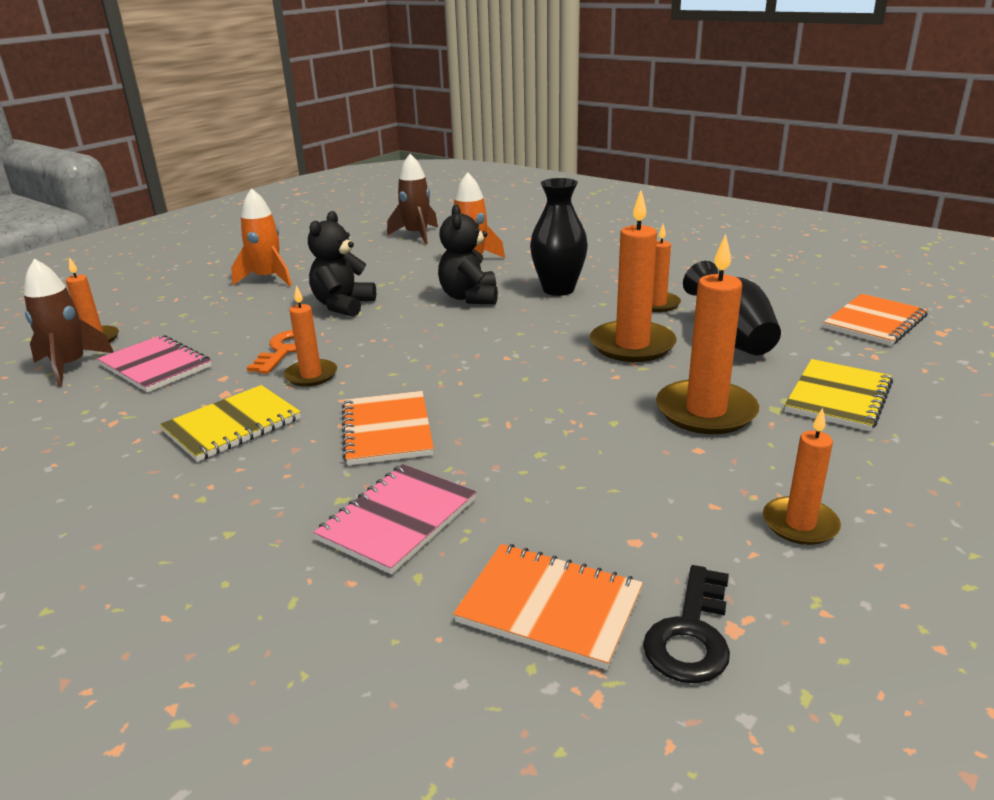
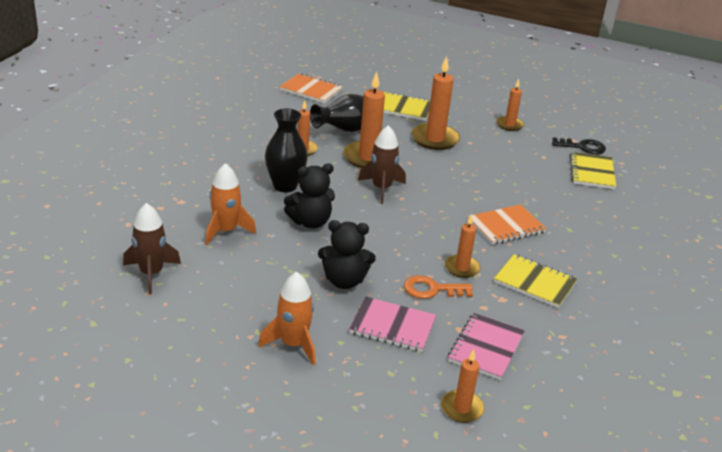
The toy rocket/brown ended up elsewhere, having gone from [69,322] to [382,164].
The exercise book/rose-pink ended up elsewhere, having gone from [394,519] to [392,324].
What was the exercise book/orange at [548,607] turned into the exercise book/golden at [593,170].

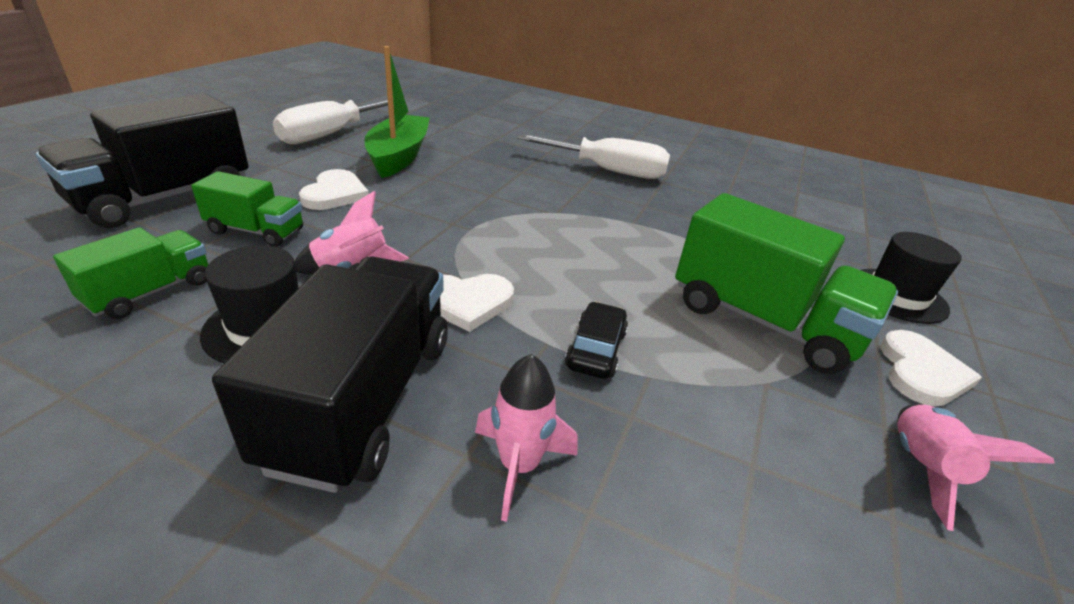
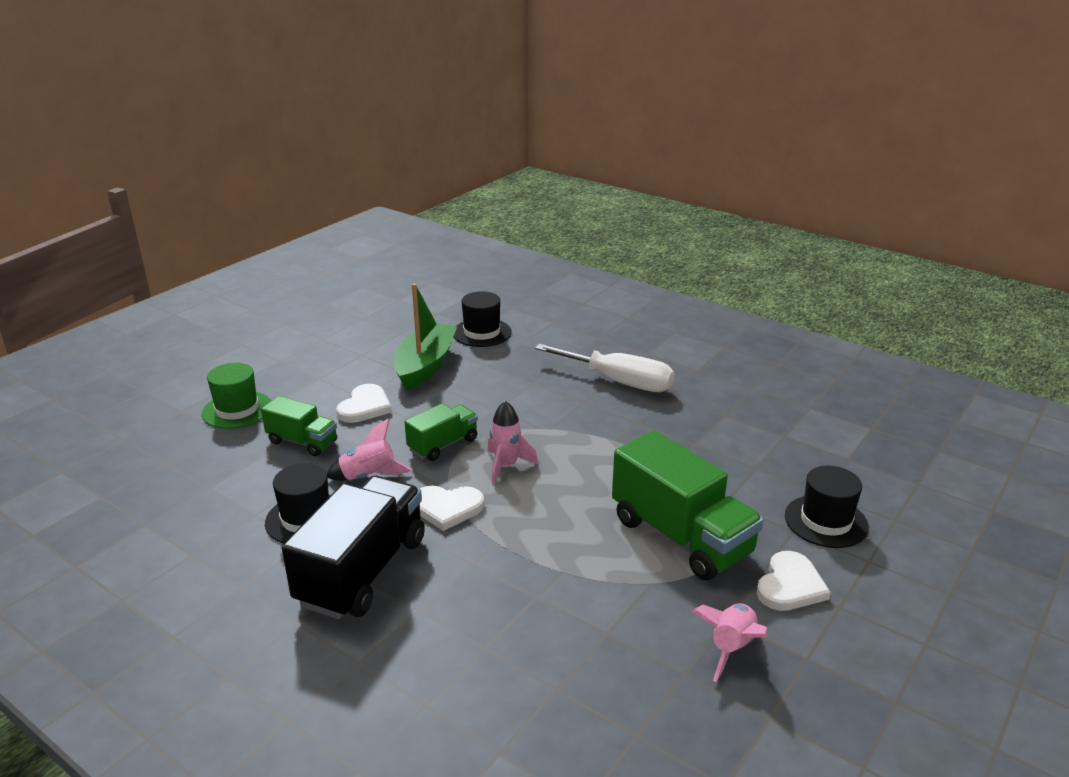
Where the lorry/ebony stood at [142,160], the top hat/green came to stand at [236,396].
The second view lost the screwdriver/snow-white at [330,121].
The lorry/green ended up elsewhere, having gone from [130,273] to [441,432].
The second view lost the car/ebony at [596,340].
The toy rocket/rose-pink ended up elsewhere, having gone from [526,438] to [513,442].
The second view gained the top hat/ebony at [483,319].

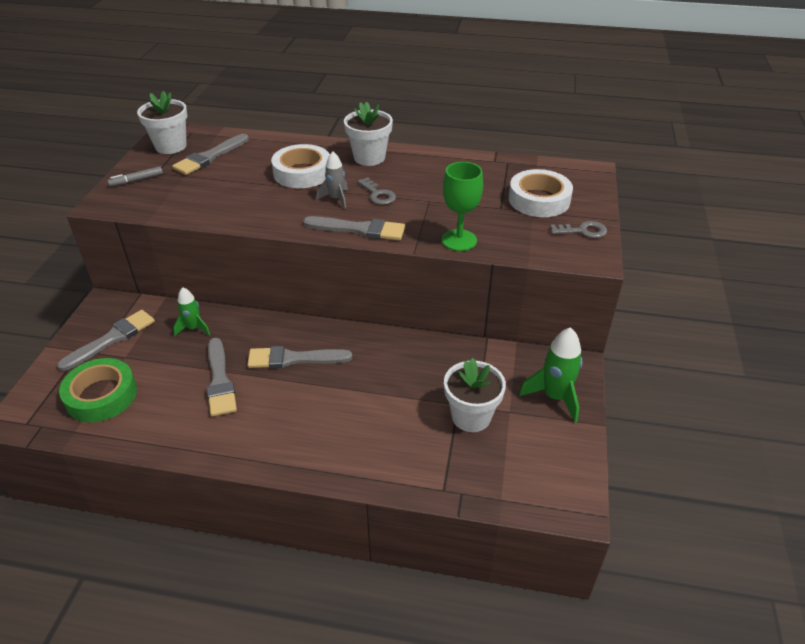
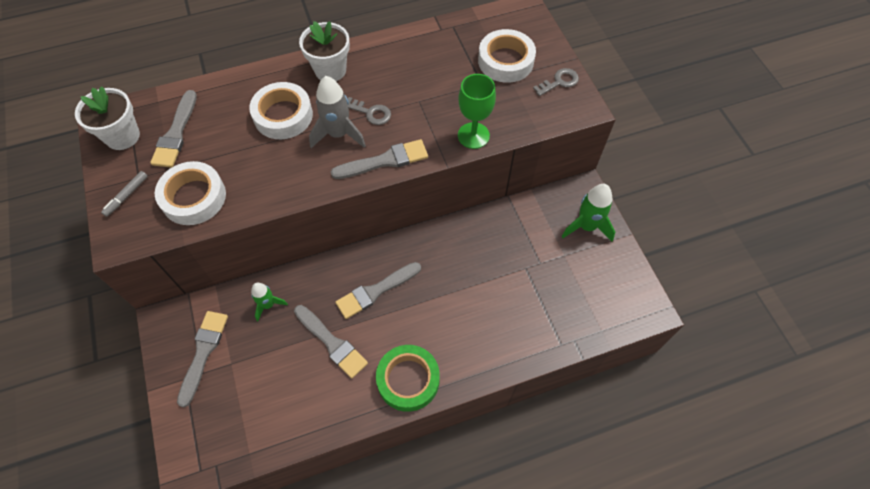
The size of the toy rocket/gray at [332,180] changed by a factor of 1.60.
The sticky tape/green ended up elsewhere, having gone from [98,390] to [408,378].
The second view lost the plant pot/snow-white at [475,395].
The second view gained the sticky tape/snow-white at [190,193].

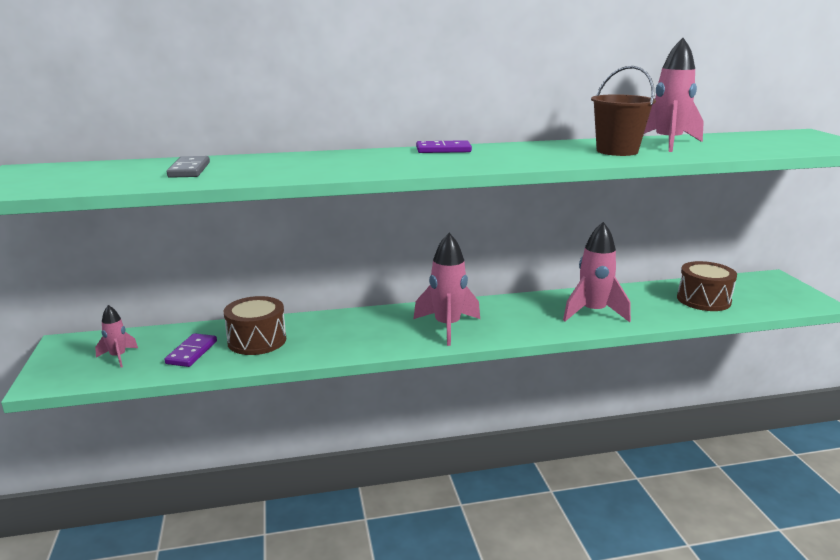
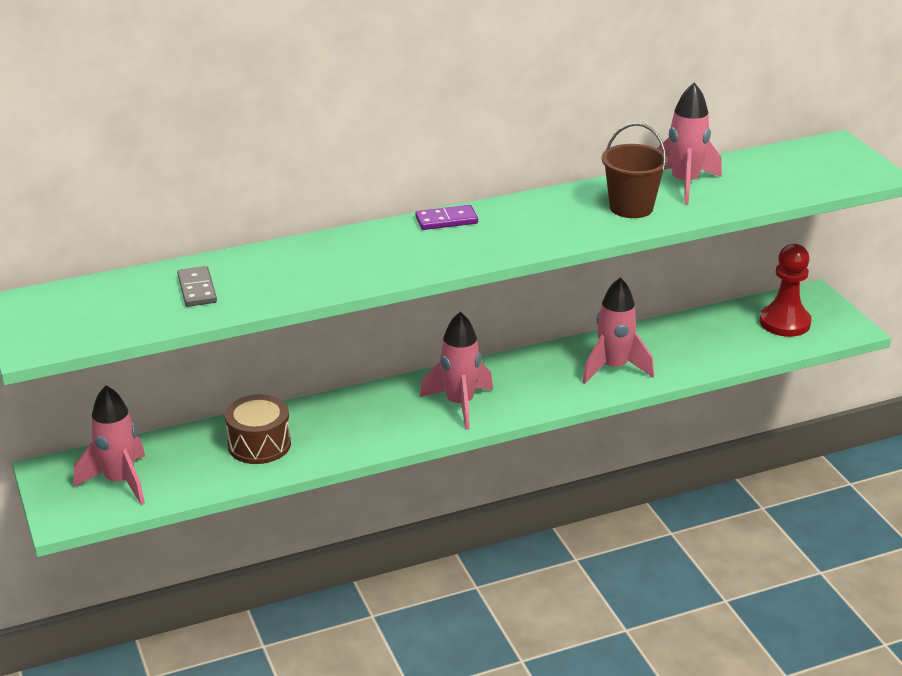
The second view lost the snare drum/brown at [707,286].
The size of the toy rocket/rose-pink at [116,336] changed by a factor of 1.88.
The second view lost the domino piece/violet at [190,350].
The second view gained the pawn/red at [786,290].

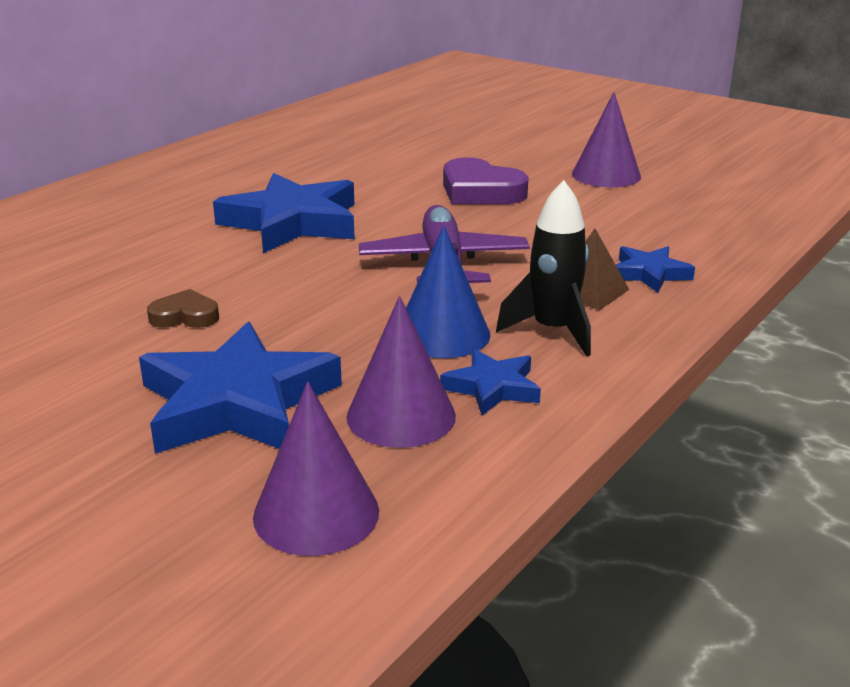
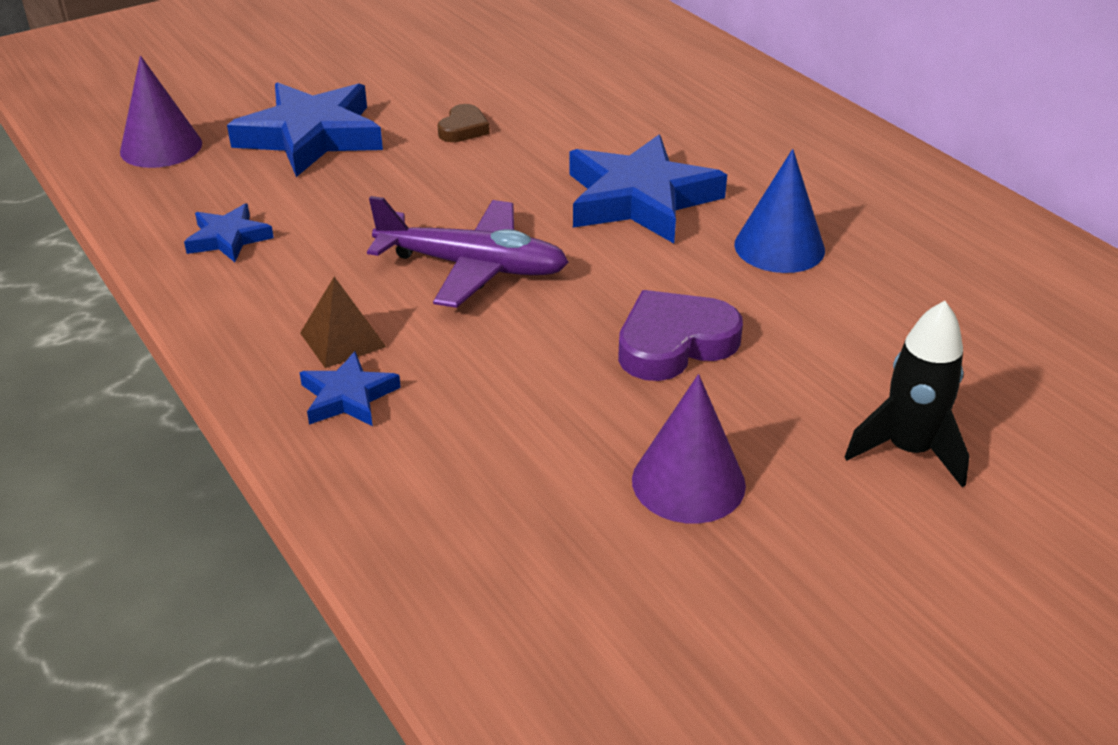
The toy rocket/ebony ended up elsewhere, having gone from [543,268] to [907,394].
The cone shape/royal blue ended up elsewhere, having gone from [448,291] to [779,211].
The second view lost the cone shape/violet at [401,372].

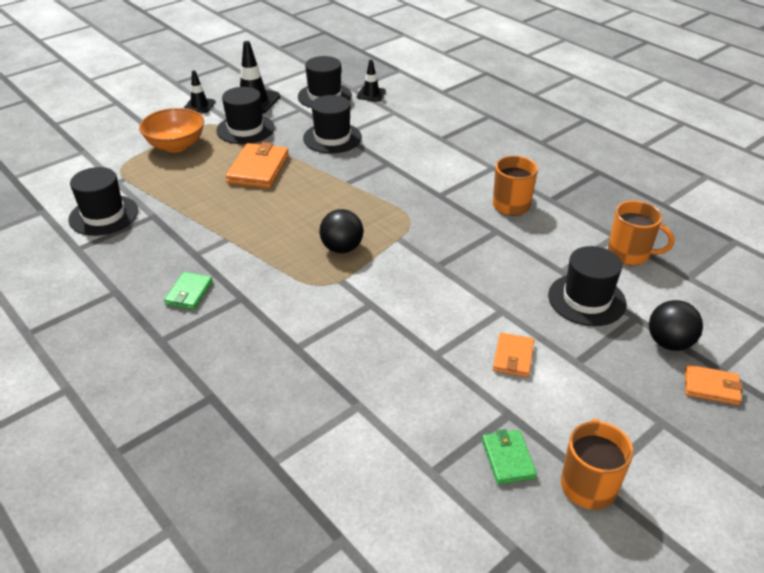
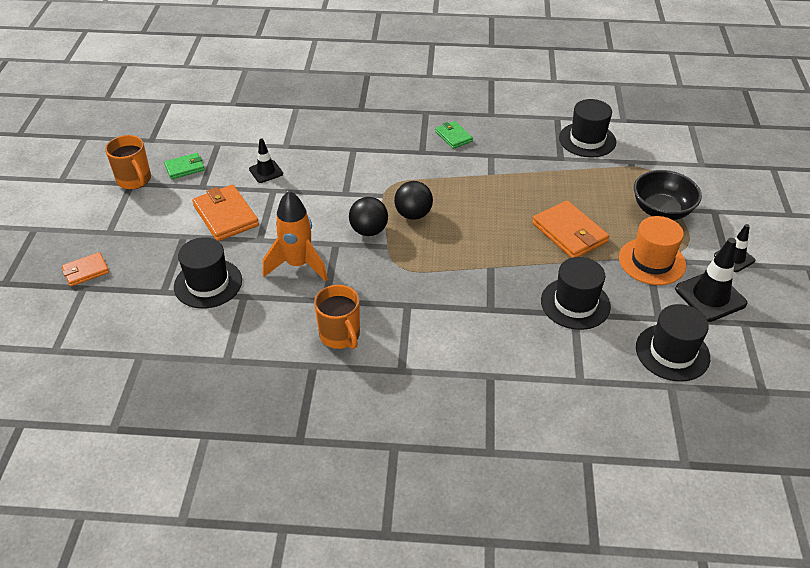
The safety cone/ebony ended up elsewhere, having gone from [371,81] to [266,160].
What was the top hat/ebony at [245,115] turned into the top hat/orange at [652,250].
What was the bowl/orange at [171,130] turned into the bowl/ebony at [668,195].
The second view lost the mug/orange at [641,233].
The ball/ebony ended up elsewhere, having gone from [676,325] to [368,216].
The size of the billfold/orange at [513,355] changed by a factor of 1.70.
The billfold/green at [509,457] ended up facing another way, 60 degrees counterclockwise from before.
The second view gained the toy rocket/orange at [295,236].

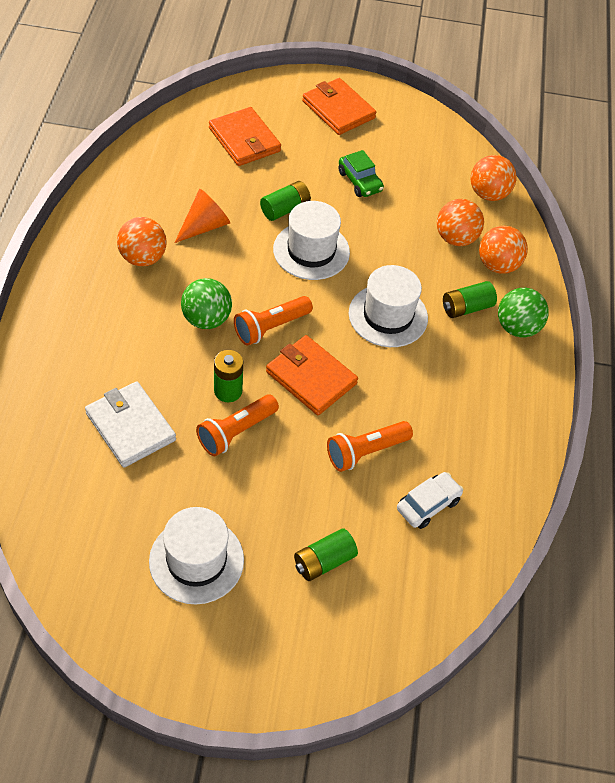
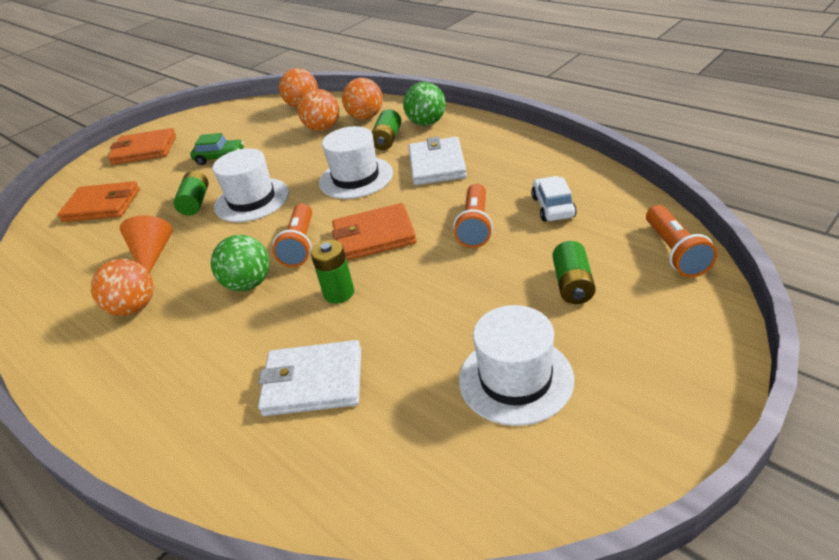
The torch/orange ended up elsewhere, having gone from [237,425] to [681,241].
The second view gained the billfold/snow-white at [437,161].

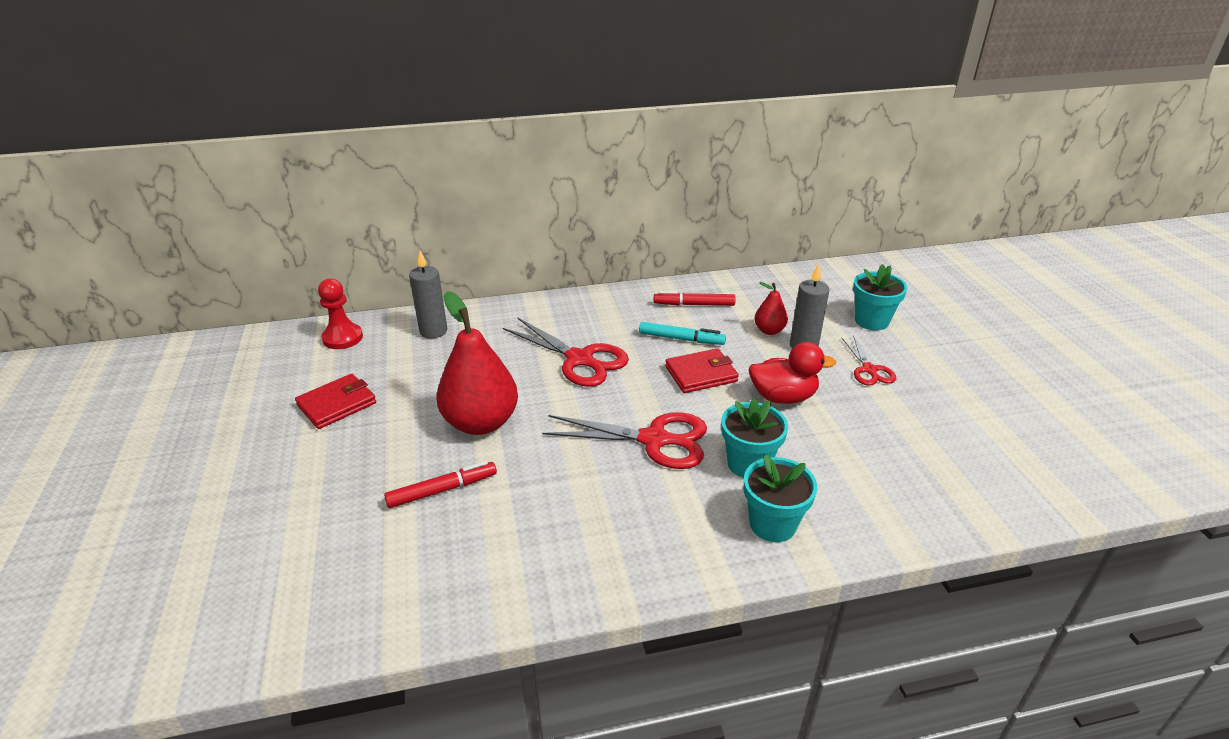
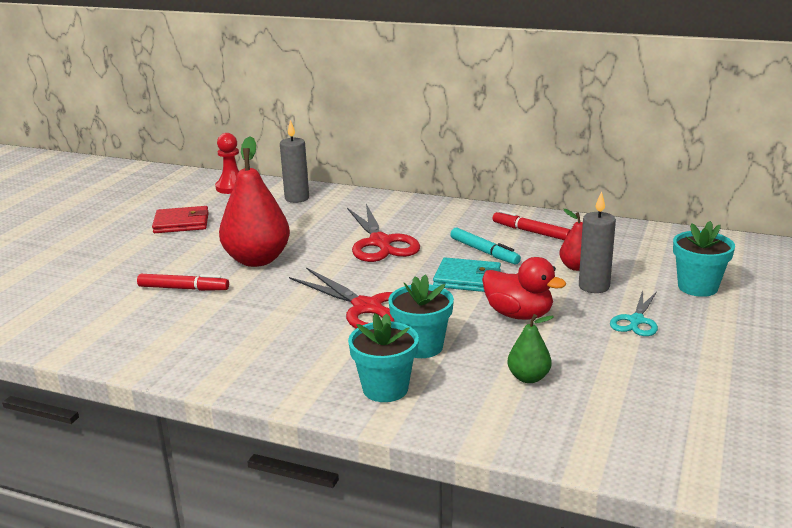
What was the shears/red at [869,360] turned into the shears/teal at [634,313].
What was the billfold/red at [702,370] turned into the billfold/teal at [467,274].
The second view gained the pear fruit/green at [530,348].

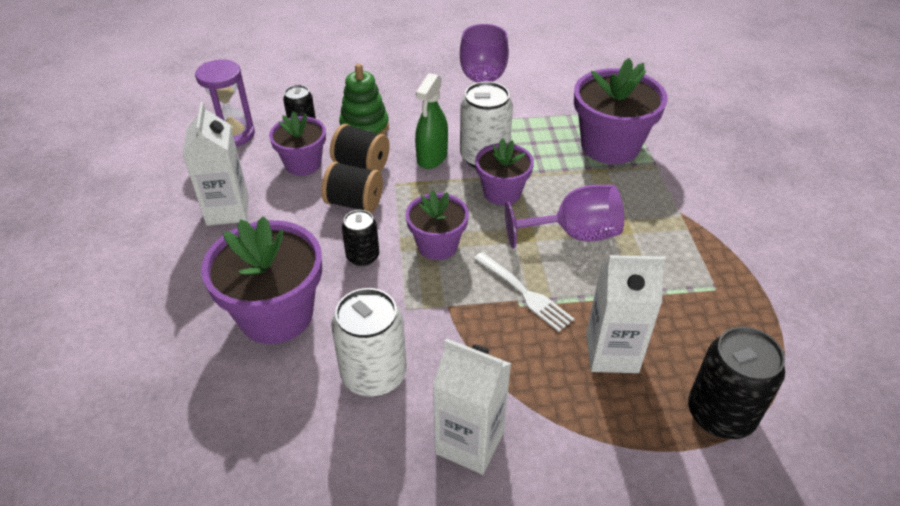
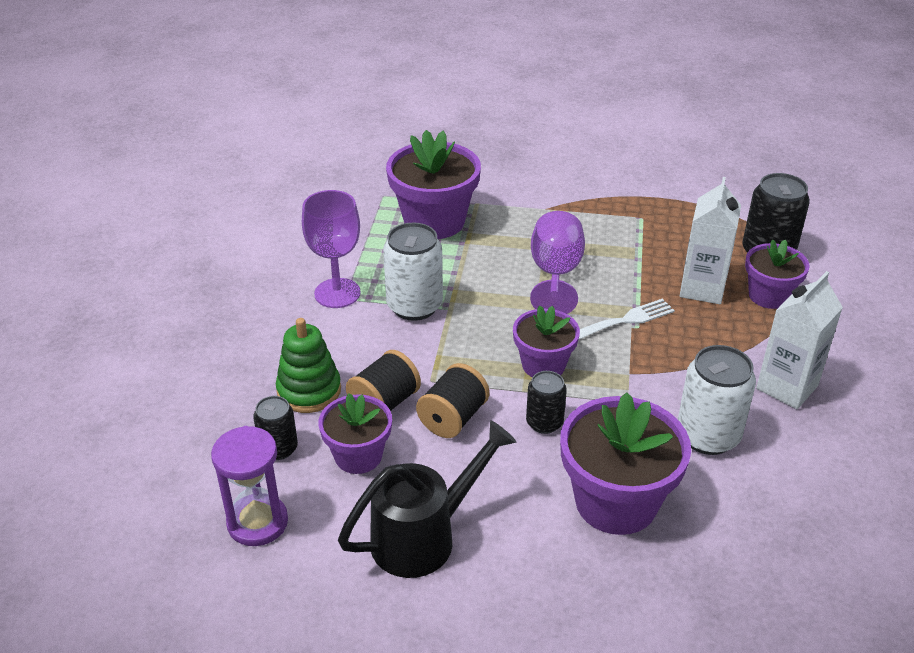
The second view lost the sprayer/green at [431,121].
Where the carton/snow-white stood at [216,164], the watering pot/ebony came to stand at [427,499].
The plant pot/violet ended up elsewhere, having gone from [504,172] to [777,274].

